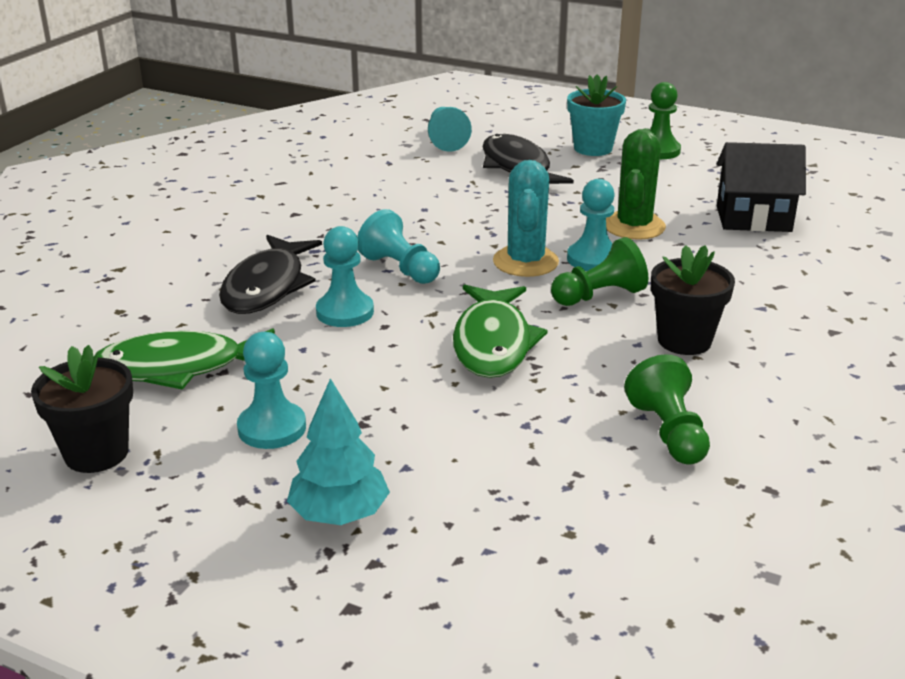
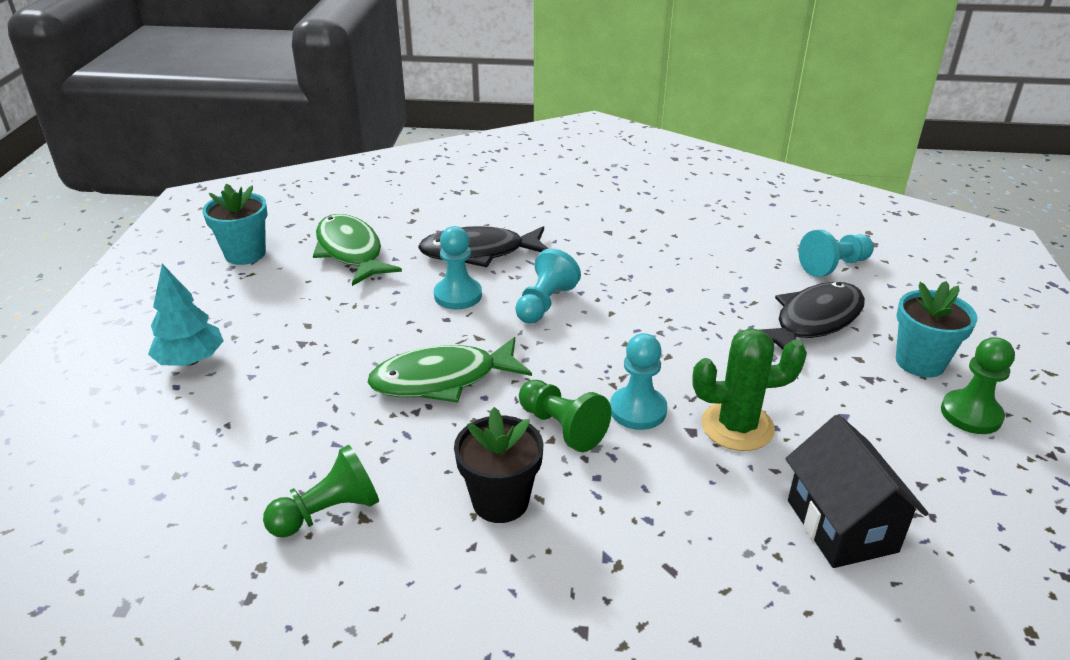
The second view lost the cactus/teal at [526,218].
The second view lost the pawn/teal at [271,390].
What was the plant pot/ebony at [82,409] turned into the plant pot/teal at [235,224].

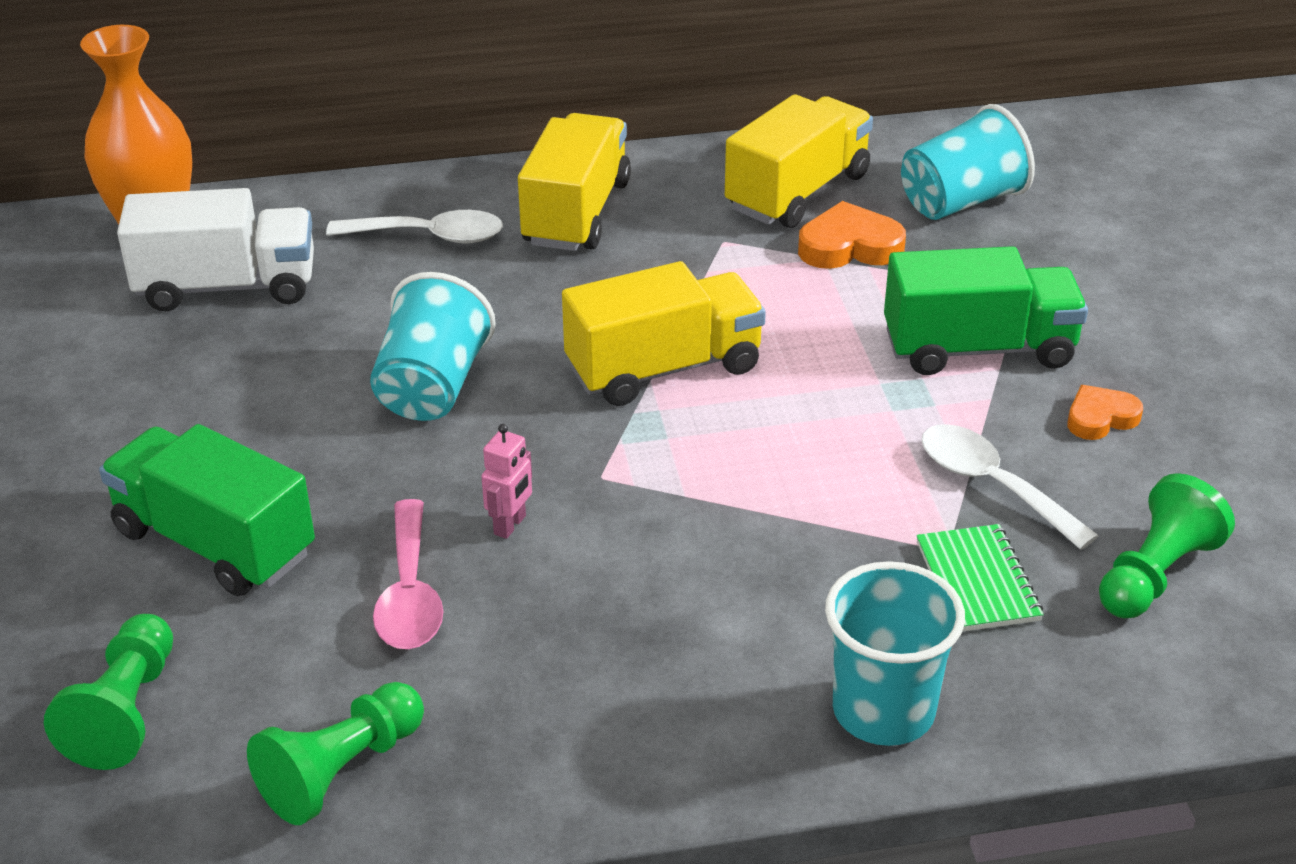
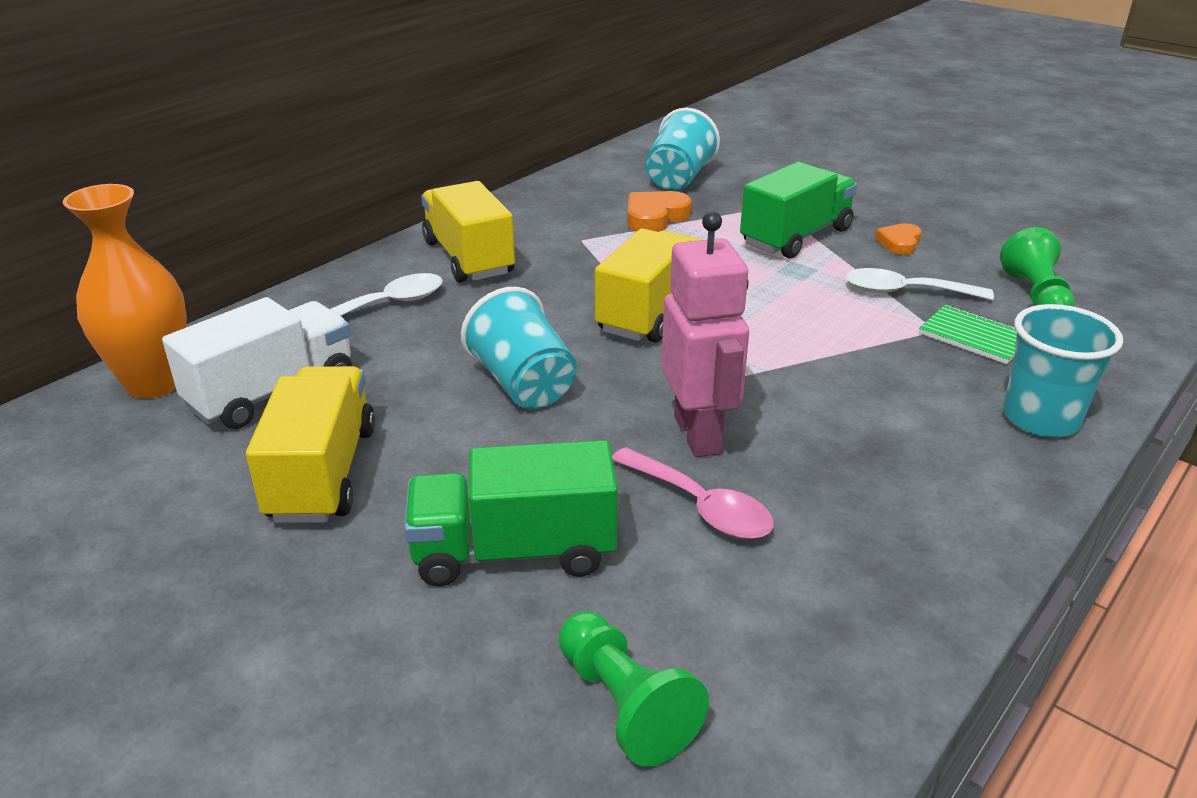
The lorry/golden ended up elsewhere, having gone from [799,161] to [310,444].
The size of the robot figure/rose-pink at [506,481] changed by a factor of 2.23.
The second view lost the pawn/green at [335,753].

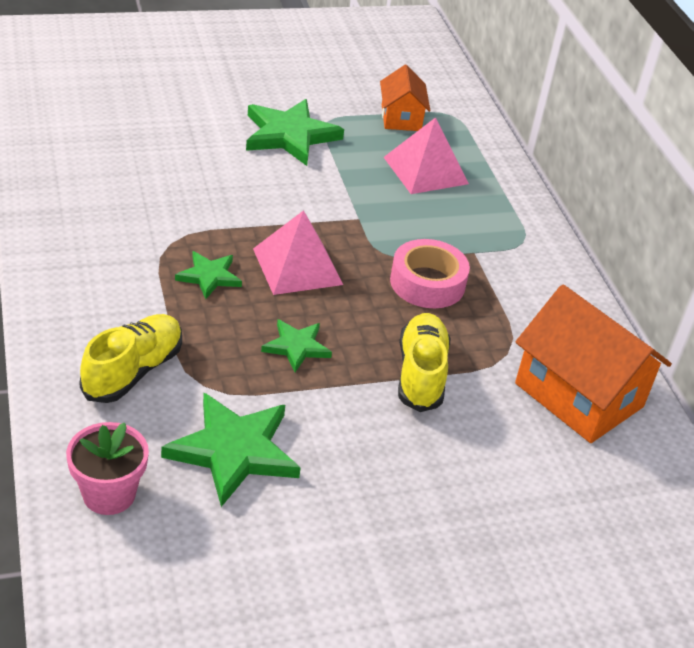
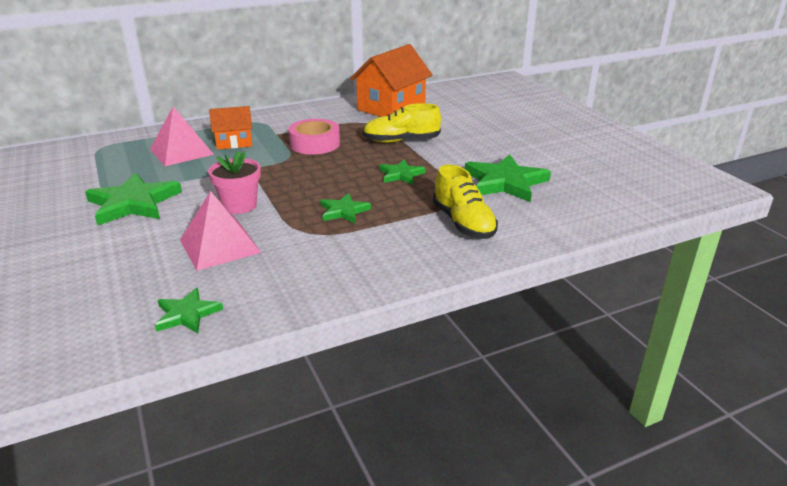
The toy house/orange ended up elsewhere, having gone from [405,98] to [230,128].
The pyramid shape/rose-pink ended up elsewhere, having gone from [298,252] to [220,231].
The sneaker/golden at [130,358] ended up facing another way, 135 degrees counterclockwise from before.
The plant pot/rose-pink ended up elsewhere, having gone from [107,468] to [234,182].
The second view gained the five-pointed star/green at [189,310].

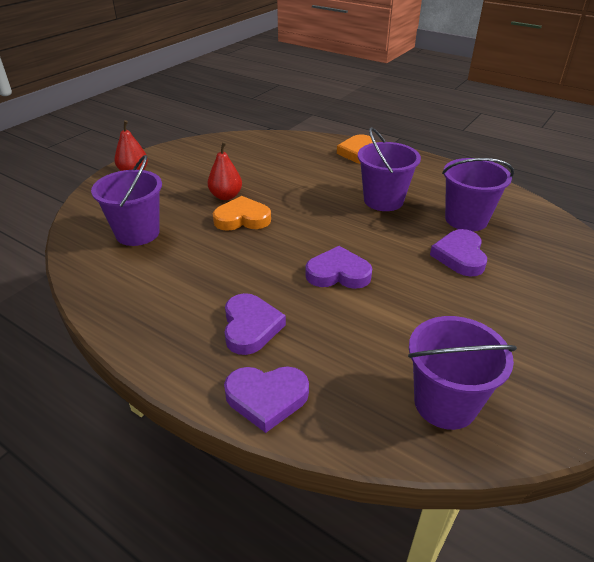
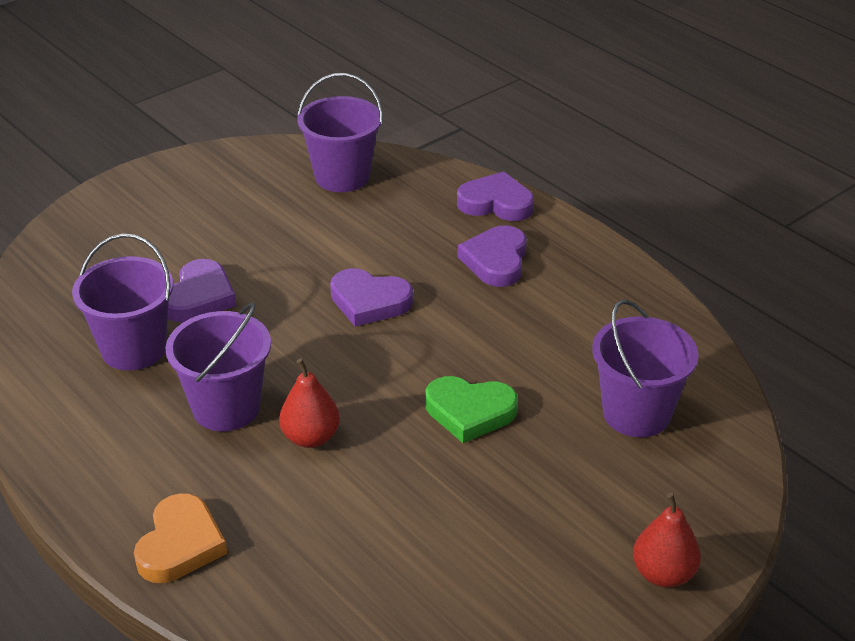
The pear fruit/red ended up elsewhere, having gone from [224,171] to [309,403].
What was the love heart/orange at [242,213] turned into the love heart/green at [471,409].

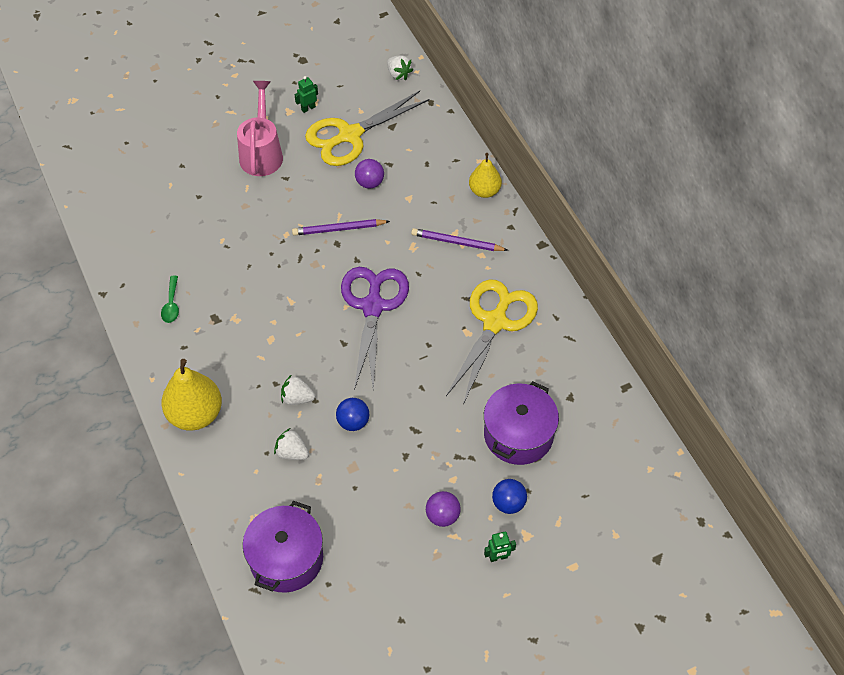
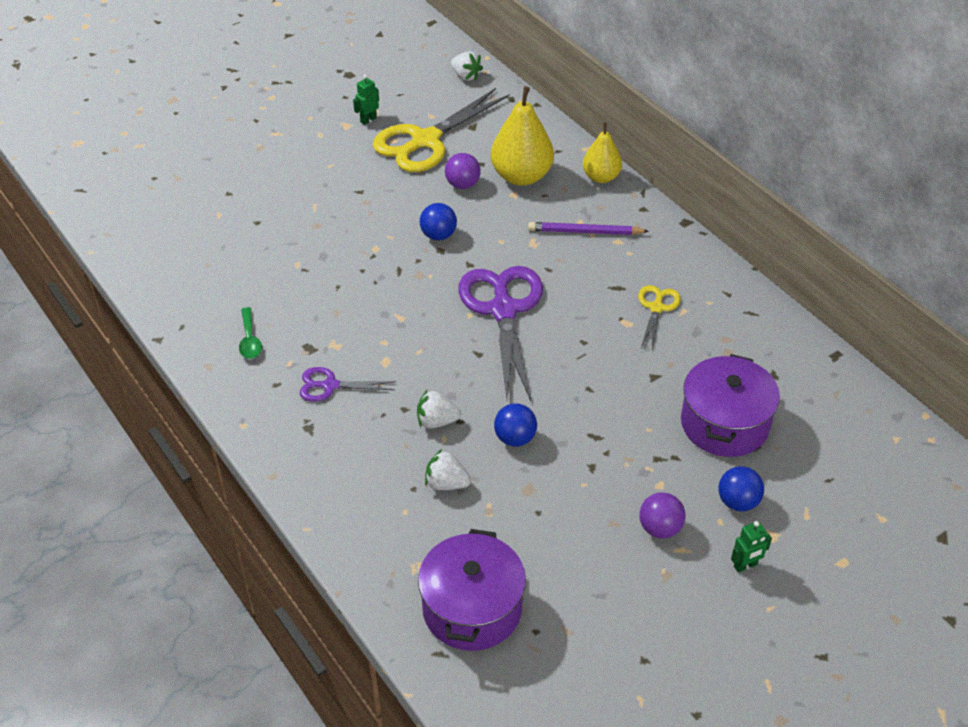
The second view lost the watering pot/rose-pink at [260,128].
Where the wooden pencil/violet stood at [341,227], the ball/royal blue came to stand at [438,221].
The size of the shears/golden at [492,341] changed by a factor of 0.50.
The pear fruit/golden ended up elsewhere, having gone from [191,395] to [522,136].
The second view gained the shears/violet at [347,384].

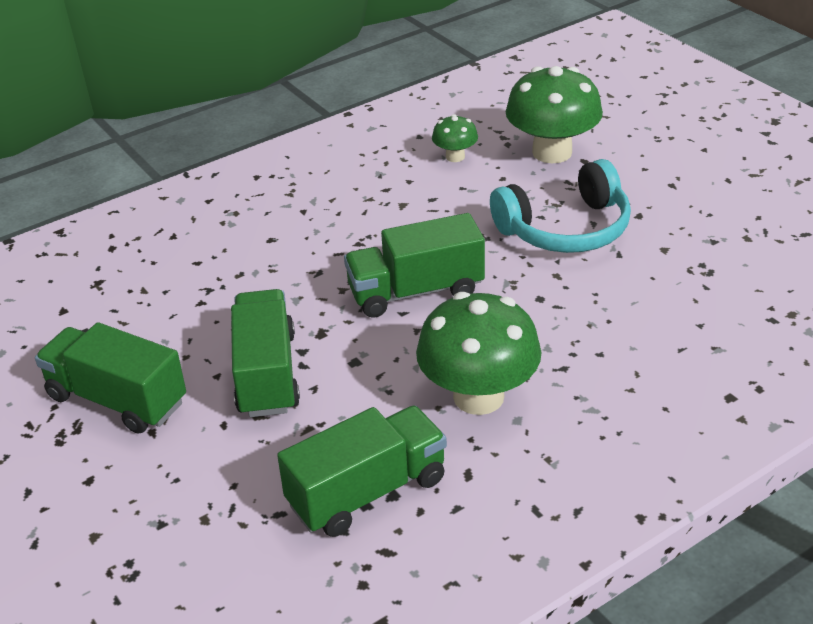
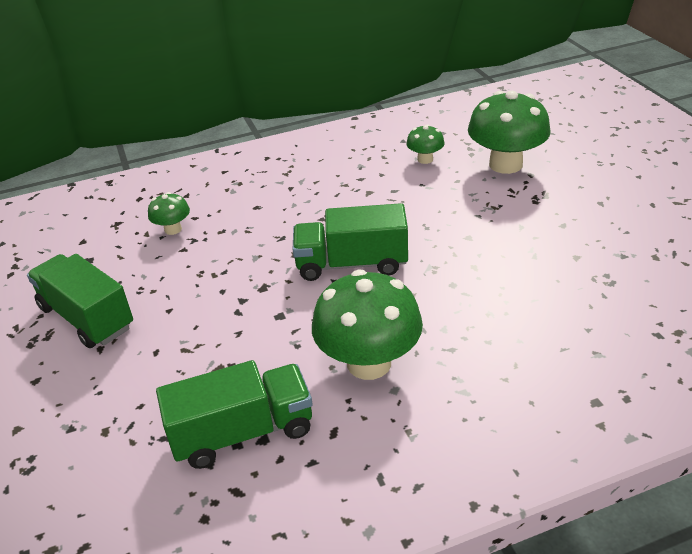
The second view lost the headphones/teal at [560,206].
The second view lost the lorry/green at [265,353].
The second view gained the mushroom/green at [169,213].

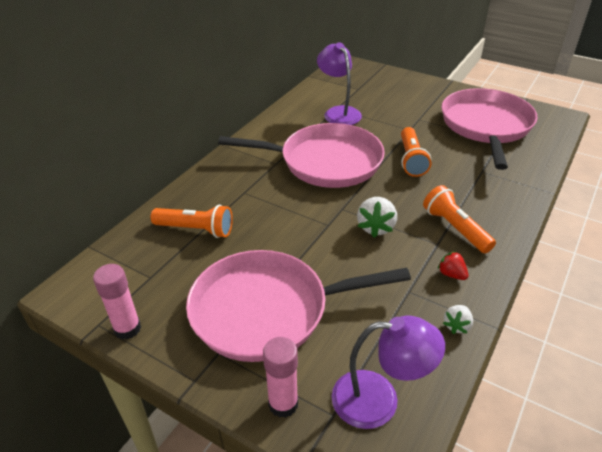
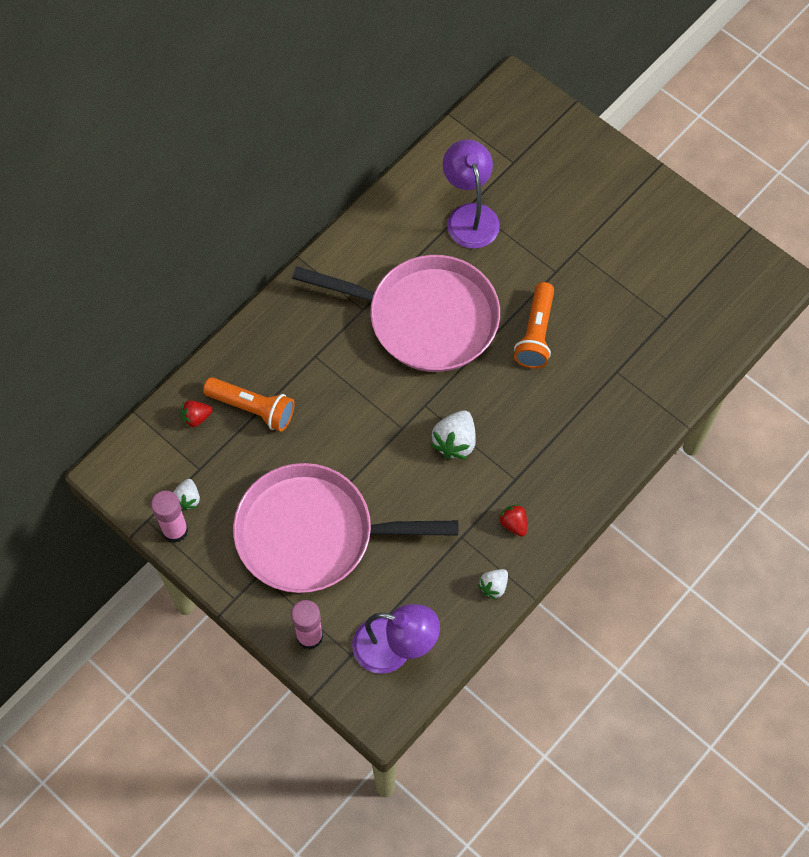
The second view lost the skillet/rose-pink at [489,129].
The second view lost the torch/orange at [459,219].
The second view gained the toy strawberry/red at [197,414].
The second view gained the toy strawberry/snow-white at [186,494].

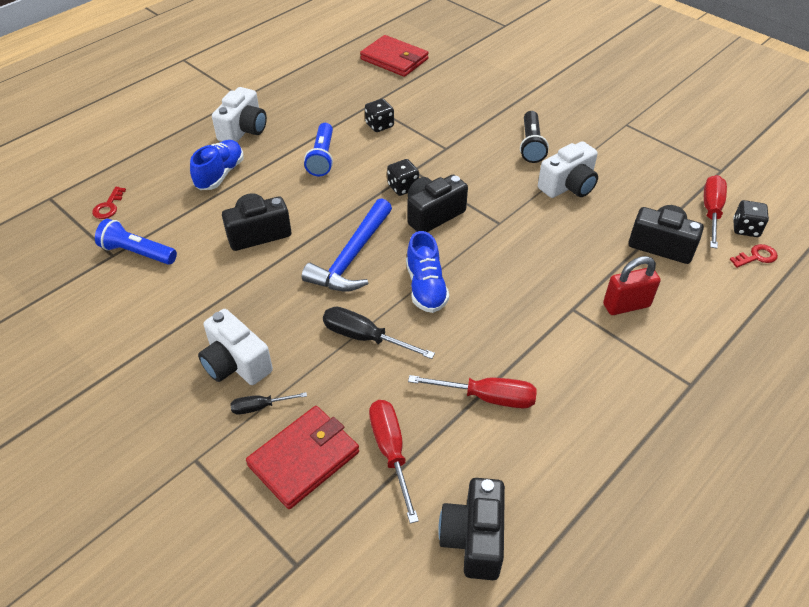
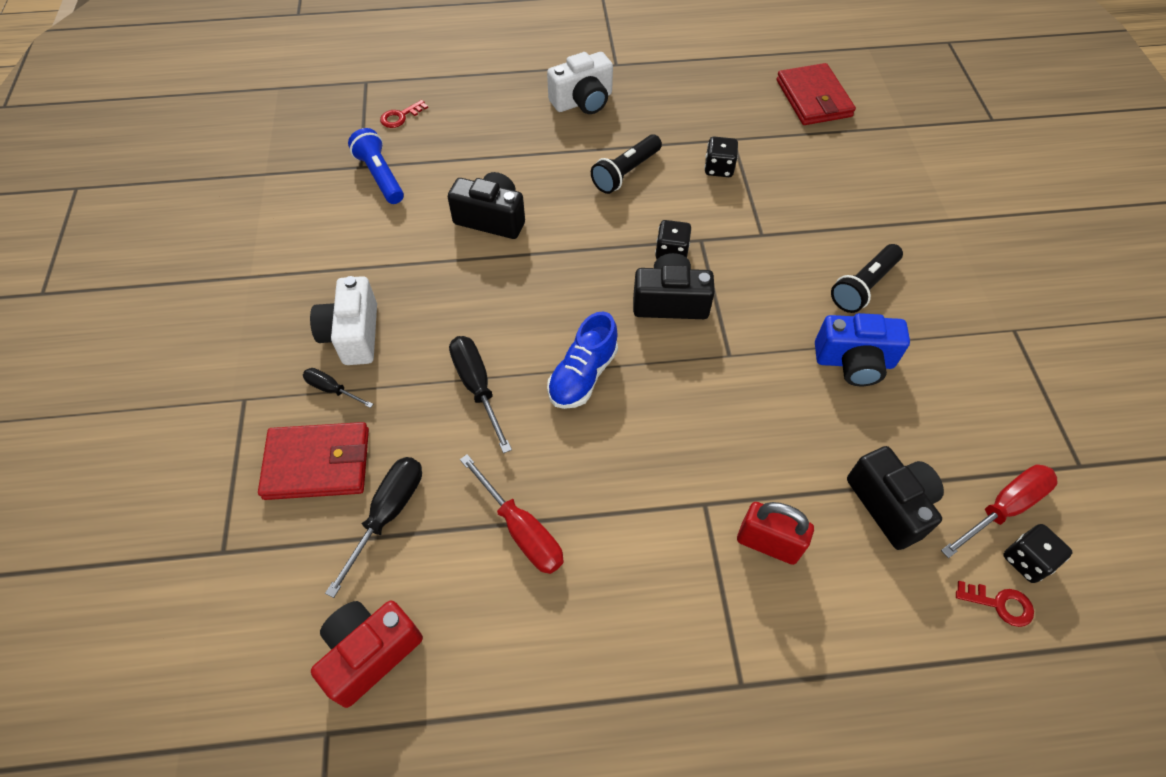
What was the torch/royal blue at [318,149] turned into the torch/ebony at [626,164].
The second view lost the sneaker/royal blue at [217,165].
What was the photo camera/snow-white at [568,169] turned into the photo camera/royal blue at [862,349].
The second view lost the carpenter's hammer/royal blue at [347,245].
What was the screwdriver/red at [394,462] turned into the screwdriver/ebony at [373,527].
What was the photo camera/ebony at [471,529] turned into the photo camera/red at [367,654].

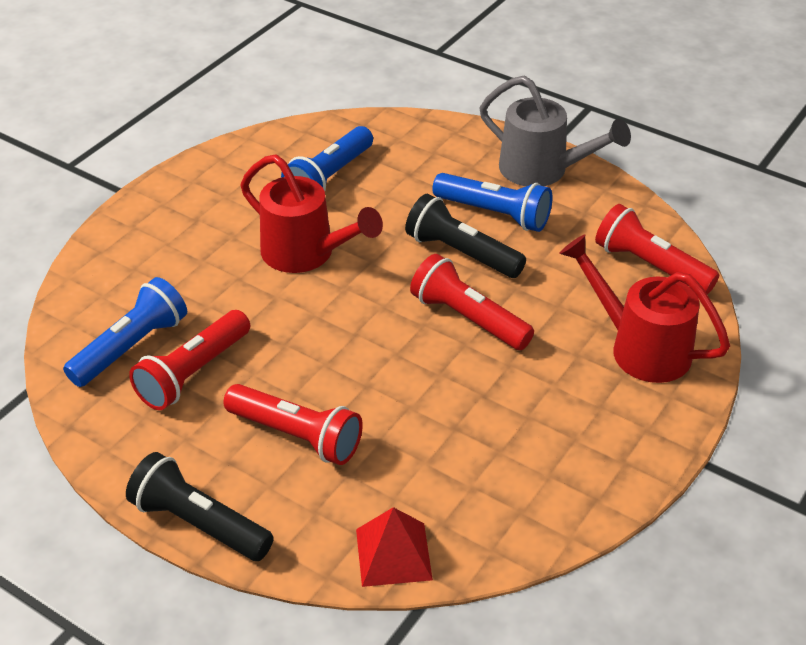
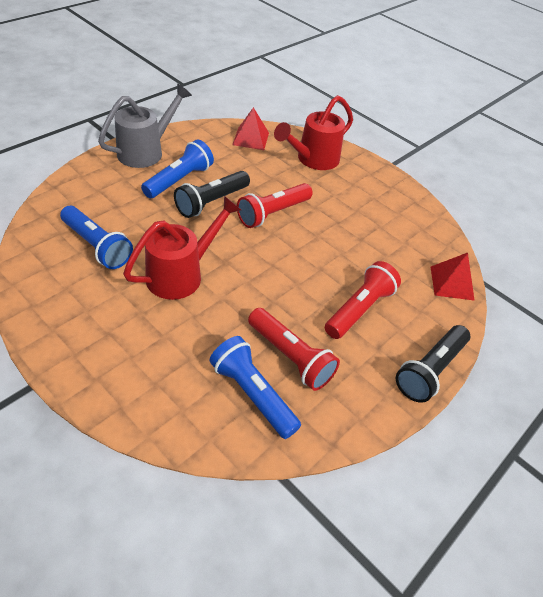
Where the torch/red stood at [657,249], the pyramid shape/red came to stand at [250,128].

